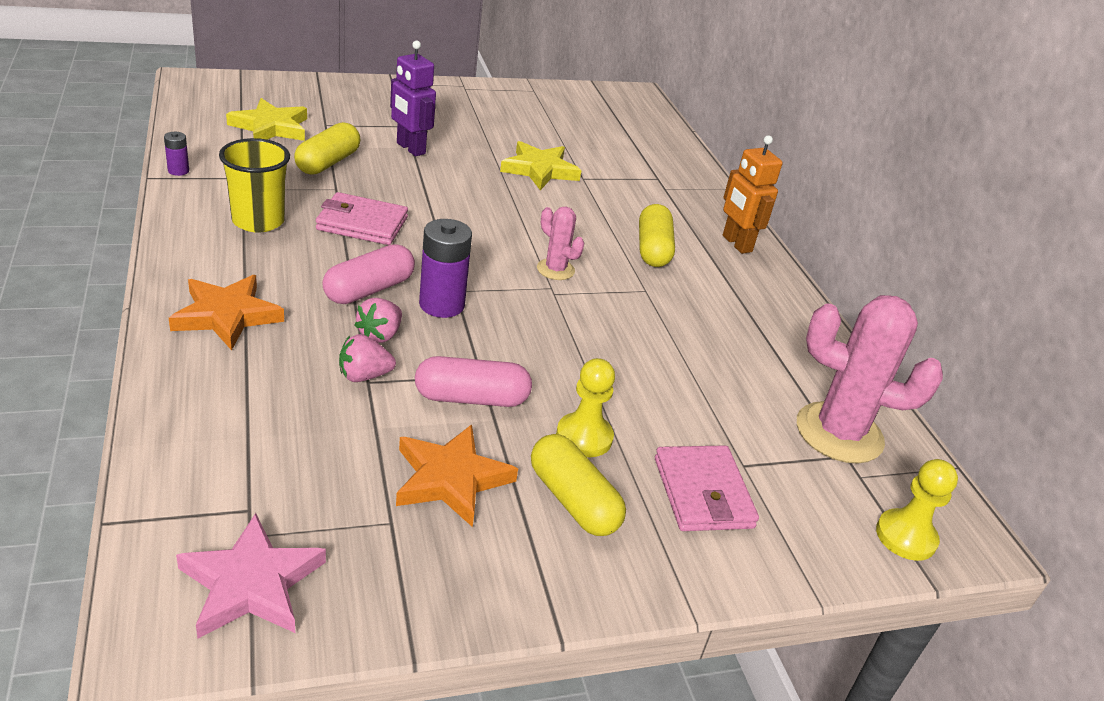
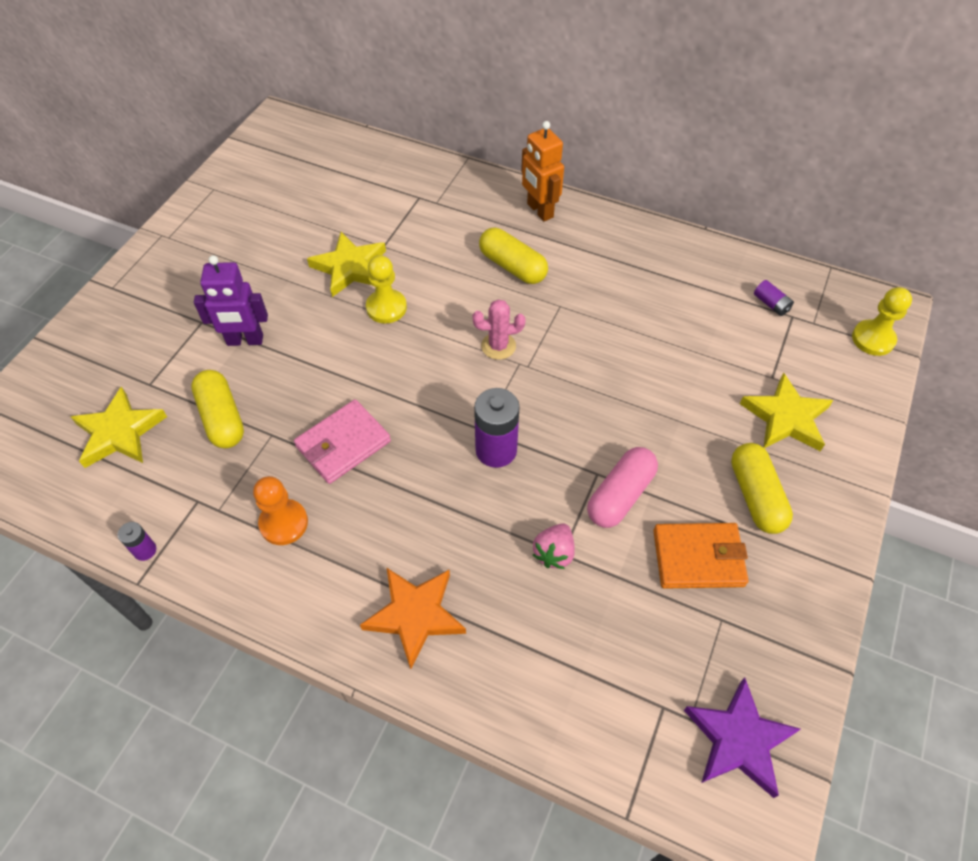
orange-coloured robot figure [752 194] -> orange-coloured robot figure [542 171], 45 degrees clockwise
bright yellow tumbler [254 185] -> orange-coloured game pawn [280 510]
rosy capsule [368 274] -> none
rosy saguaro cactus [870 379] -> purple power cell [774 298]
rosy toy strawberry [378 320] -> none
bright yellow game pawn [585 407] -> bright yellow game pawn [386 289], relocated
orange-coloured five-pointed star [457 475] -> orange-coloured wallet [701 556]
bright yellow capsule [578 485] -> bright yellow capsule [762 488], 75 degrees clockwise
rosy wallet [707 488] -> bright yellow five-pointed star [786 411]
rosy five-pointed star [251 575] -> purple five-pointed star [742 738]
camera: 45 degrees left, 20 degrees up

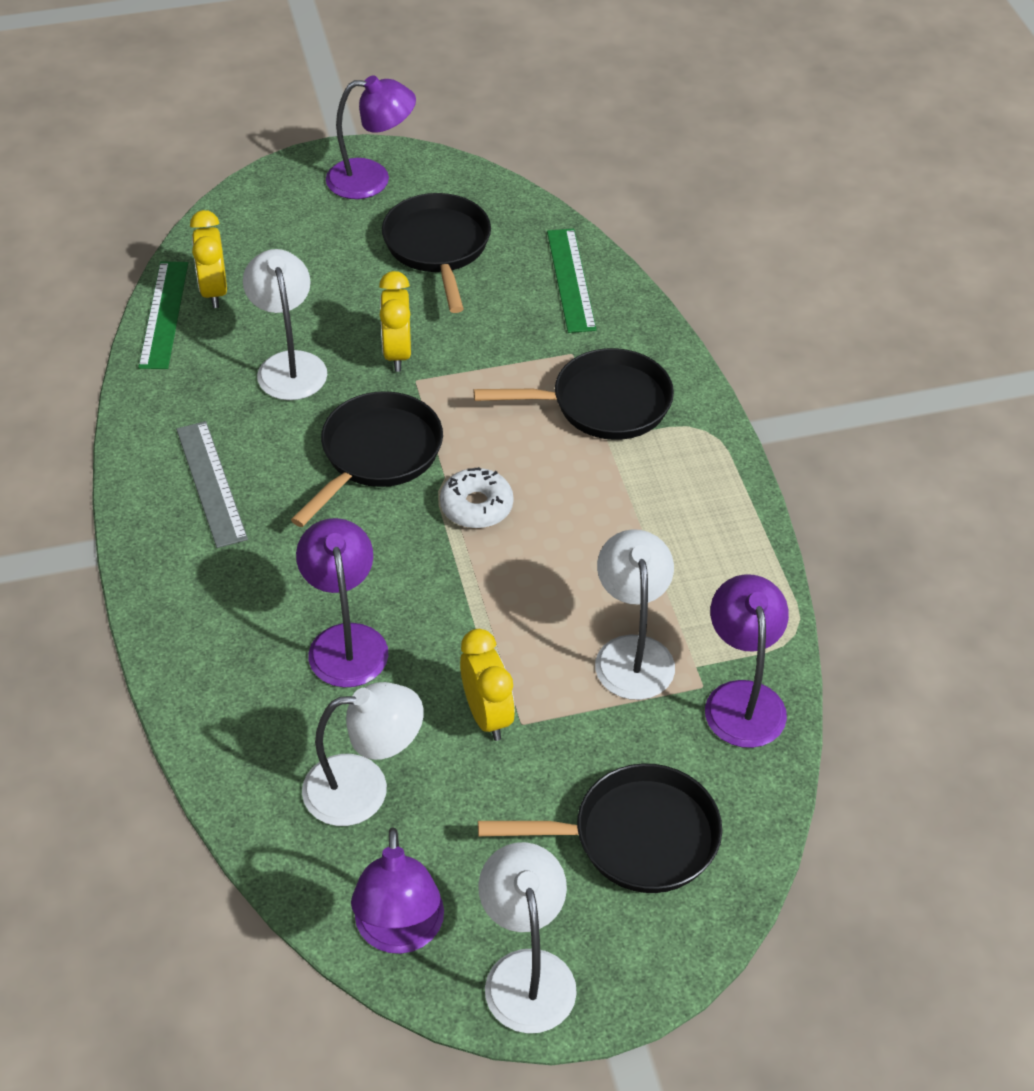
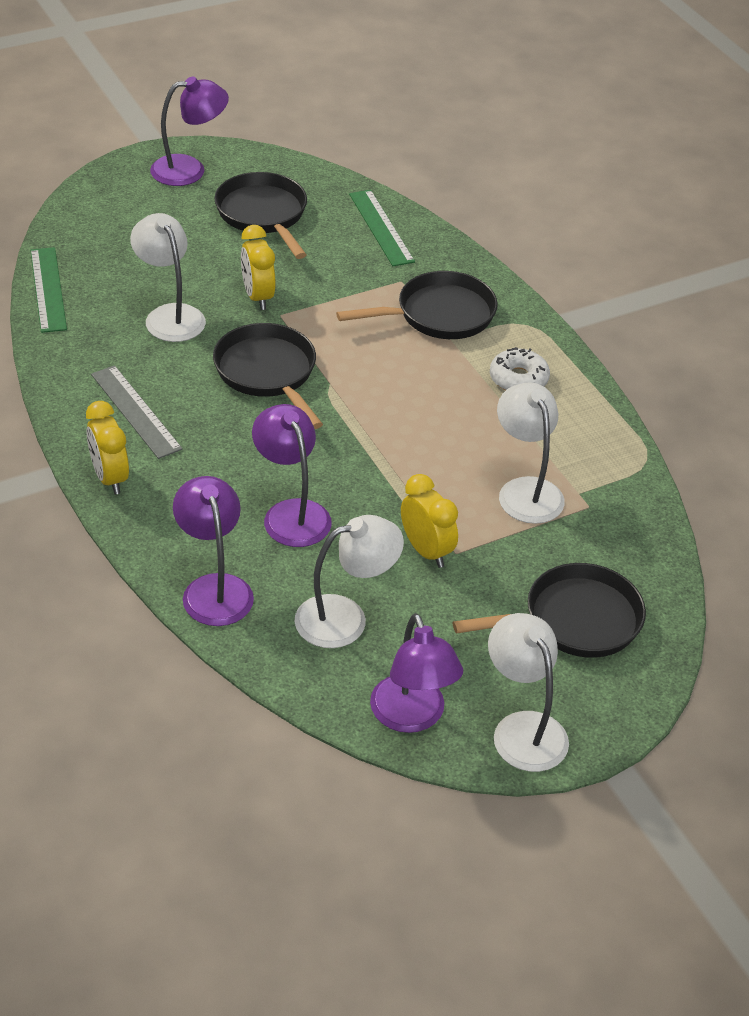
bright yellow bedside clock [208 259] -> bright yellow bedside clock [107 448], relocated
ebony frying pan [367 459] -> ebony frying pan [268 376], 45 degrees counterclockwise
snow-white doughnut [476 497] -> snow-white doughnut [520 368], relocated
purple desk lamp [747 661] -> purple desk lamp [213 551], relocated
camera: 15 degrees left, 5 degrees down

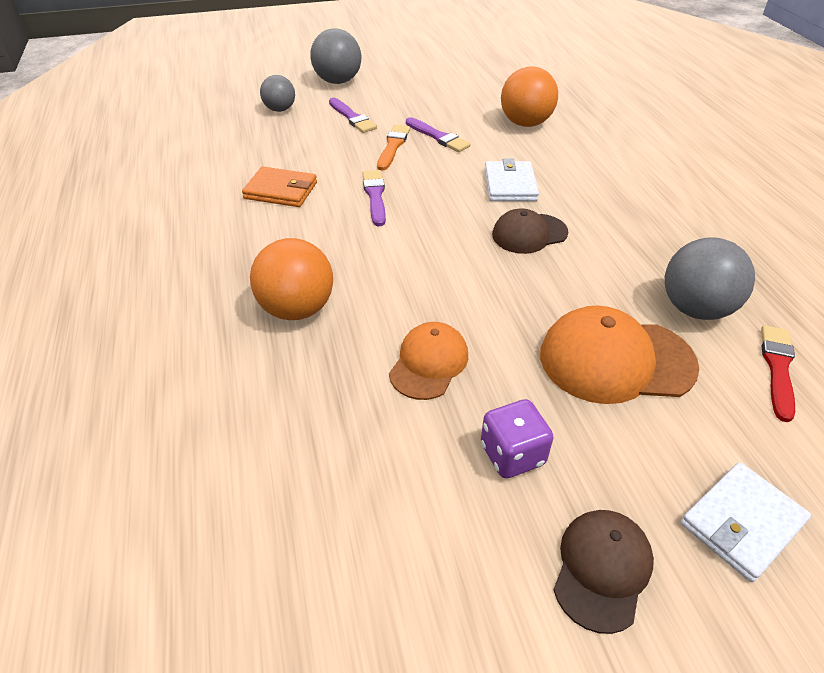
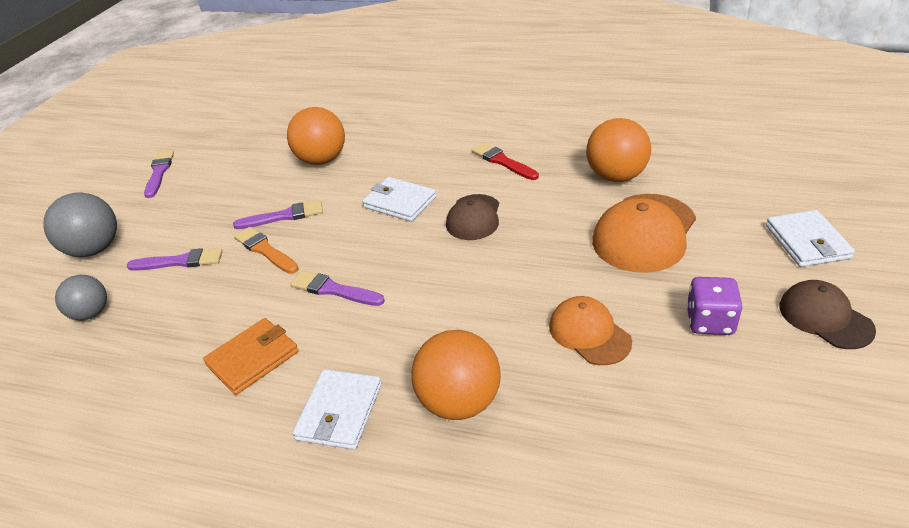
grey play ball [710 278] -> orange-coloured play ball [618 150]
crimson paintbrush [778 373] -> crimson paintbrush [505 161], relocated
none -> purple paintbrush [159 174]
none -> snow-white wallet [337 409]
camera: 55 degrees left, 5 degrees down

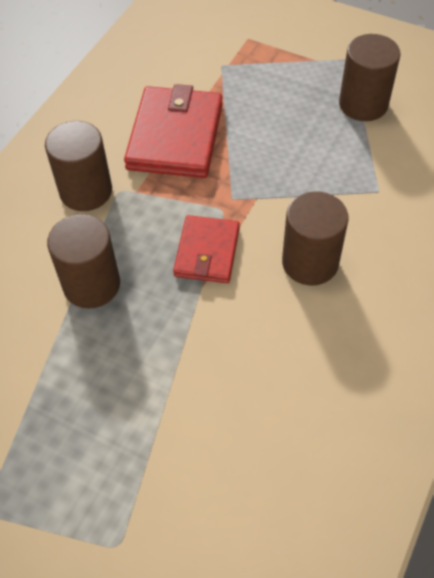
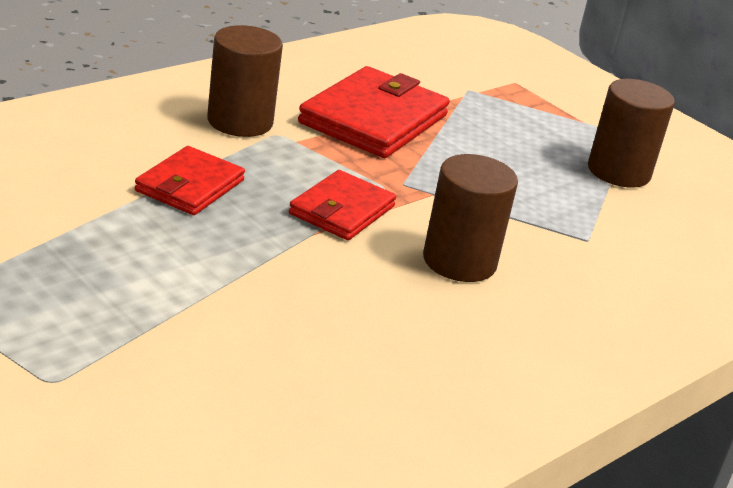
russet cylinder shape [83 261] -> crimson wallet [190 180]
camera: 15 degrees right, 25 degrees down

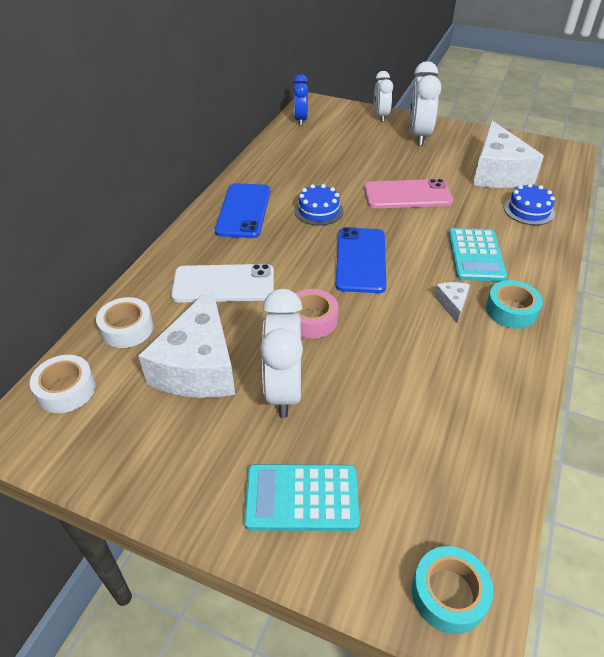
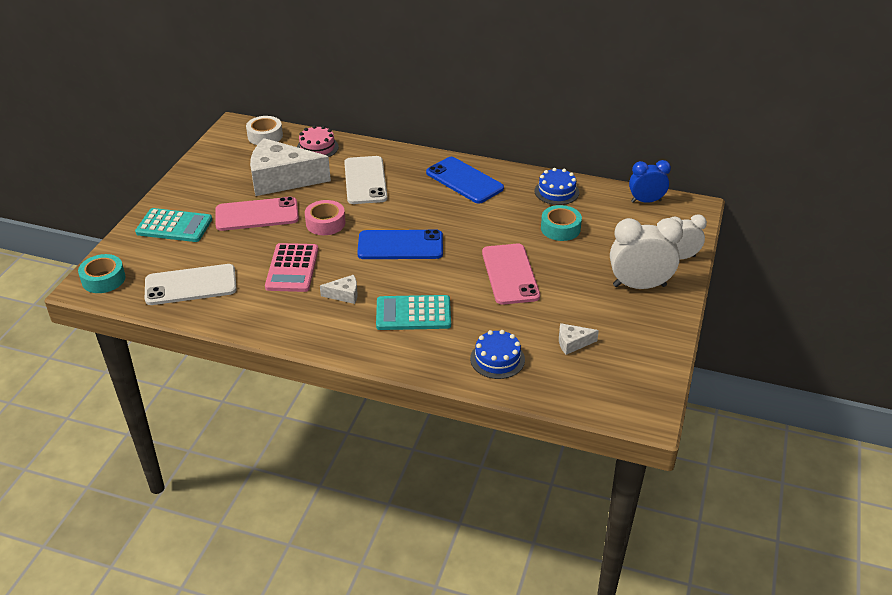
snow-white cheese [508 154] -> snow-white cheese [579 339], x0.42
cobalt phone [242 210] -> cobalt phone [465 180], 45 degrees clockwise
cobalt gateau [318 205] -> cobalt gateau [556 186], relocated
turquoise tape [514 304] -> turquoise tape [561 223], relocated
snow-white bedside clock [281 353] -> rosy phone [257 214]
snow-white tape [124 322] -> rosy gateau [318 141]
turquoise adding machine [302 497] -> turquoise adding machine [173 225], 105 degrees clockwise
none -> rosy adding machine [291 267]
none -> snow-white phone [191 284]
camera: 85 degrees right, 5 degrees down

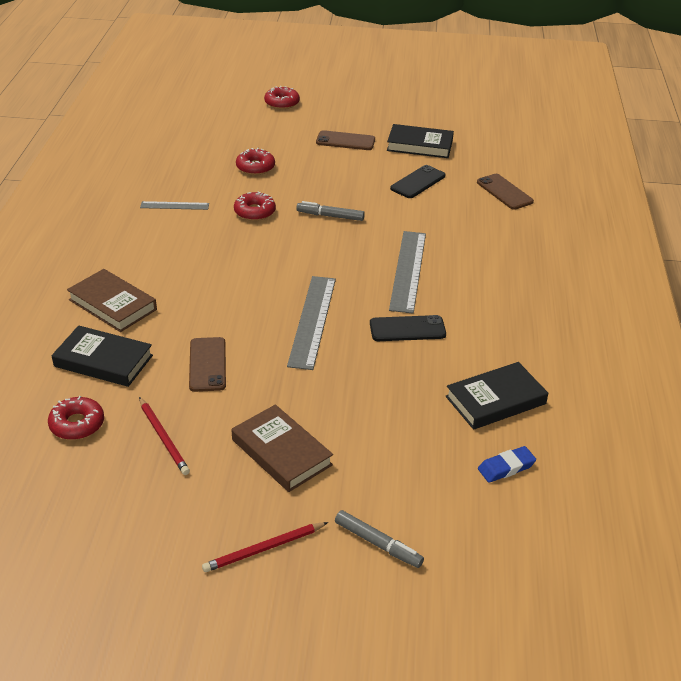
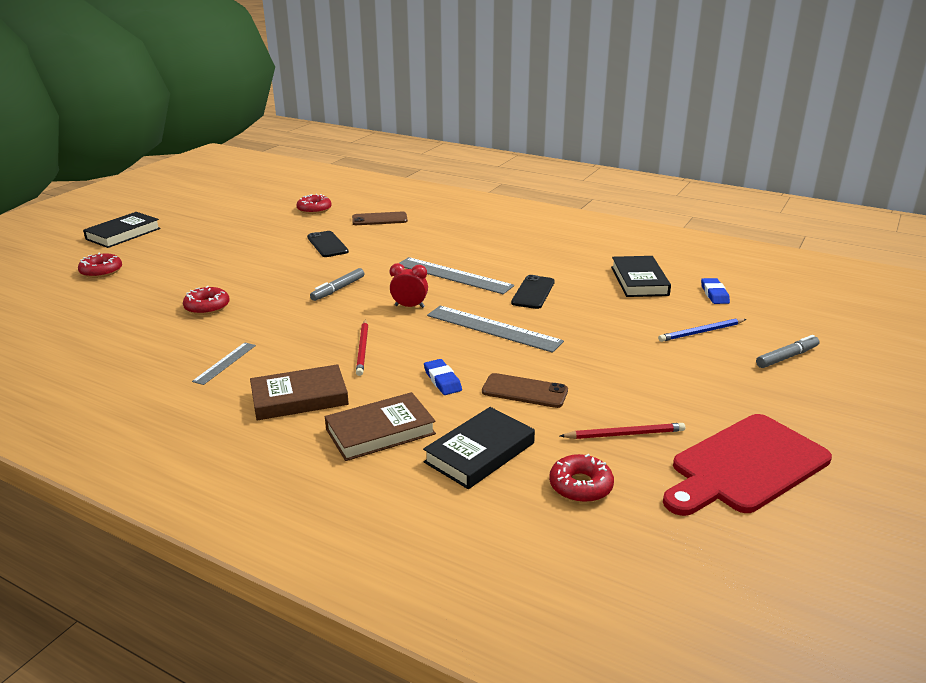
ebony book [420 141] -> ebony book [122 230], relocated
russet phone [345 140] -> none
crimson doughnut [255 206] -> crimson doughnut [314 204], relocated
russet book [282 448] -> russet book [299 392], relocated
crimson wooden pencil [265 547] -> crimson wooden pencil [362 348], relocated
none -> crimson bedside clock [409 285]
none -> cobalt wooden pencil [702 330]
none -> cobalt pencil eraser [443 377]
none -> crimson chopping board [747 465]
camera: 65 degrees left, 10 degrees down

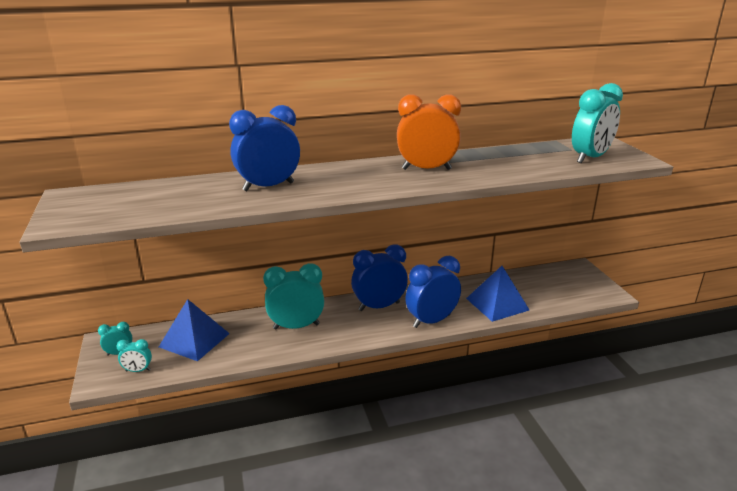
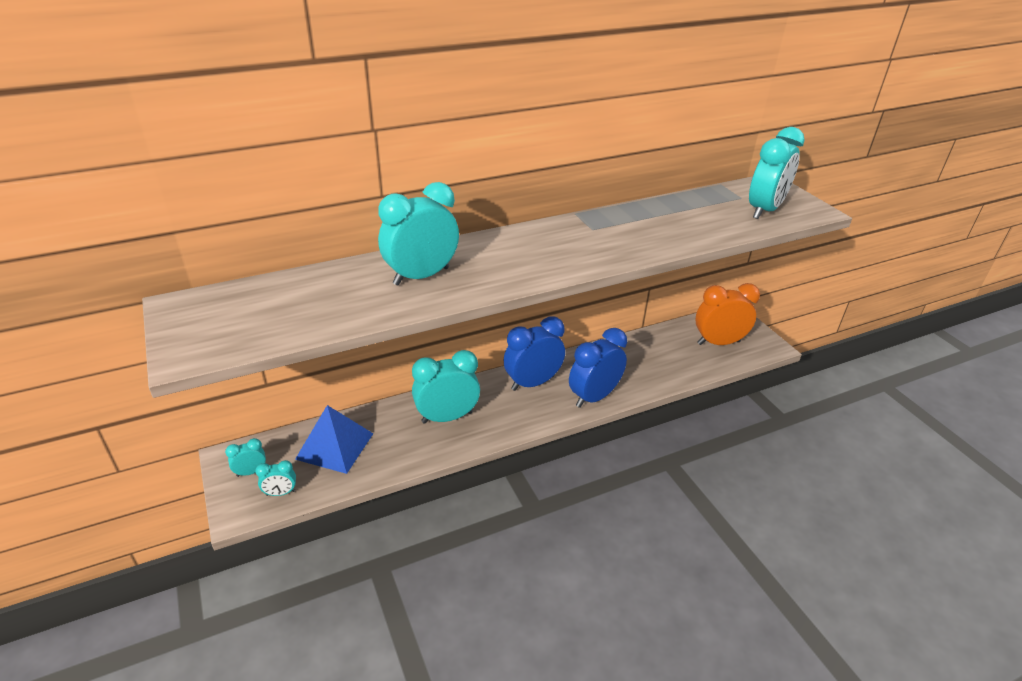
orange-coloured bedside clock [429 132] -> orange-coloured bedside clock [727 314], relocated
cobalt bedside clock [264 148] -> turquoise bedside clock [418 234]
cobalt solid pyramid [497 294] -> none
camera: 10 degrees left, 10 degrees up

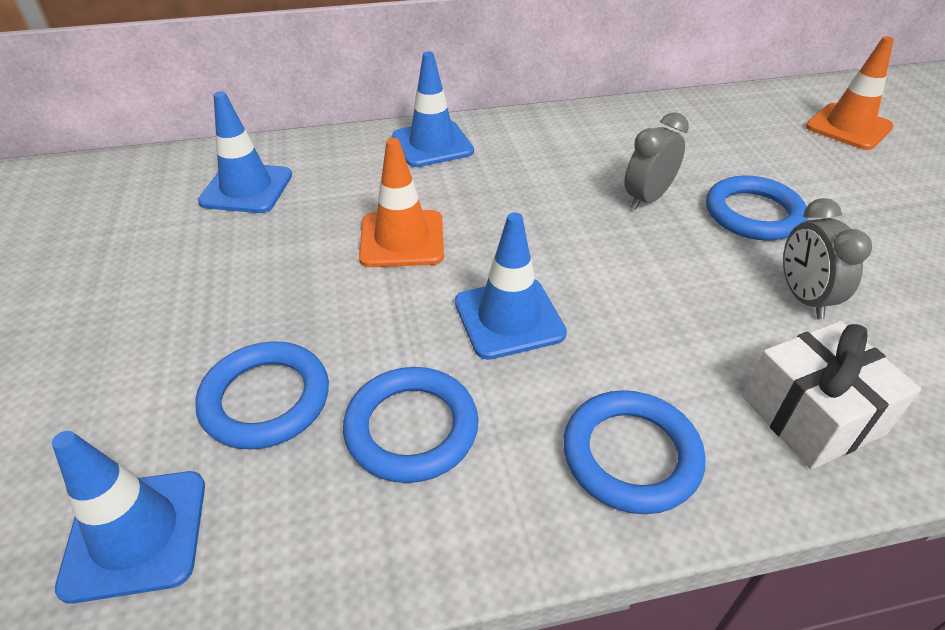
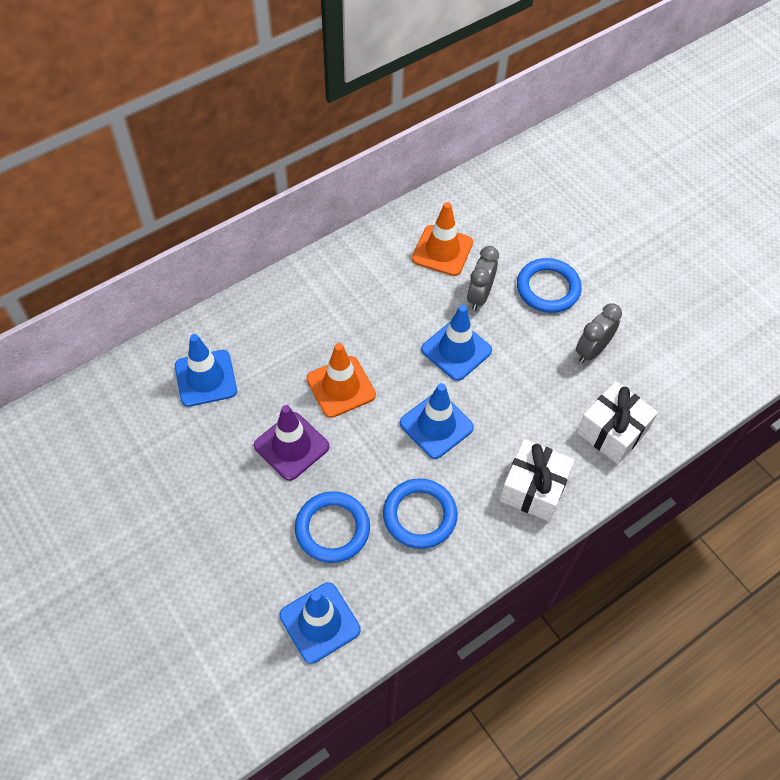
orange-coloured traffic cone [850 93] -> orange-coloured traffic cone [442 239], relocated
cobalt traffic cone [433 109] -> cobalt traffic cone [456 343], relocated
grey bedside clock [827 258] -> grey bedside clock [599 333], 75 degrees clockwise
cobalt ring [634 452] -> snow-white present [537 480]
none -> purple traffic cone [291 443]
camera: 25 degrees left, 15 degrees up

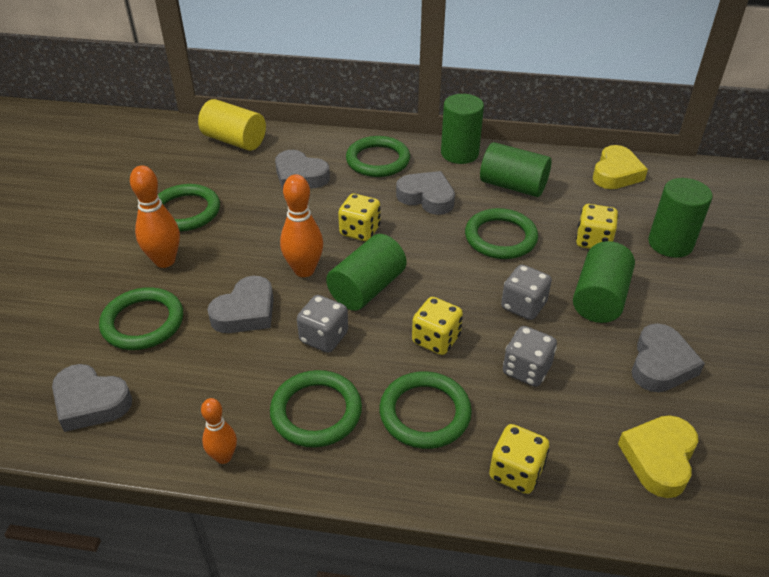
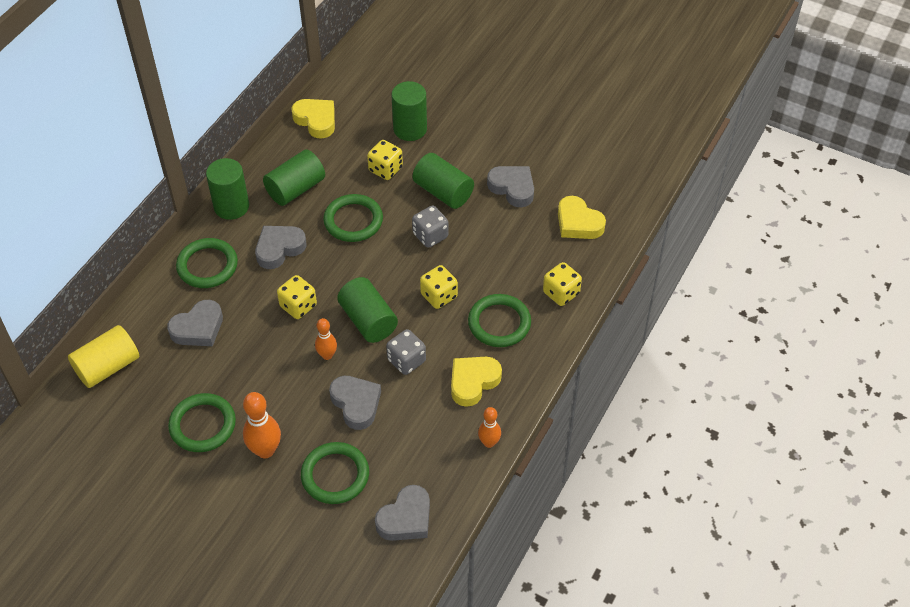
orange-coloured skittle [301 225] -> orange-coloured skittle [326 339], x0.62
grey die [530 356] -> none
leaf-green ring [316 409] -> bright yellow heart [476 382]
camera: 70 degrees left, 10 degrees up

